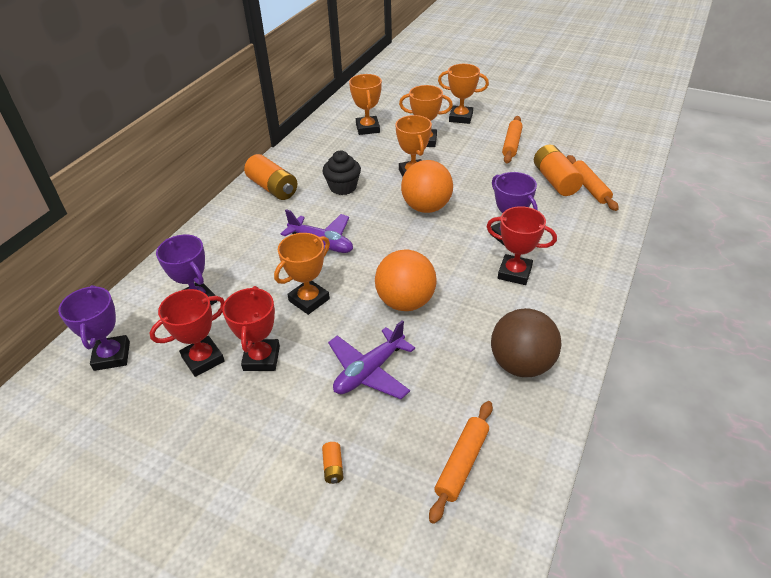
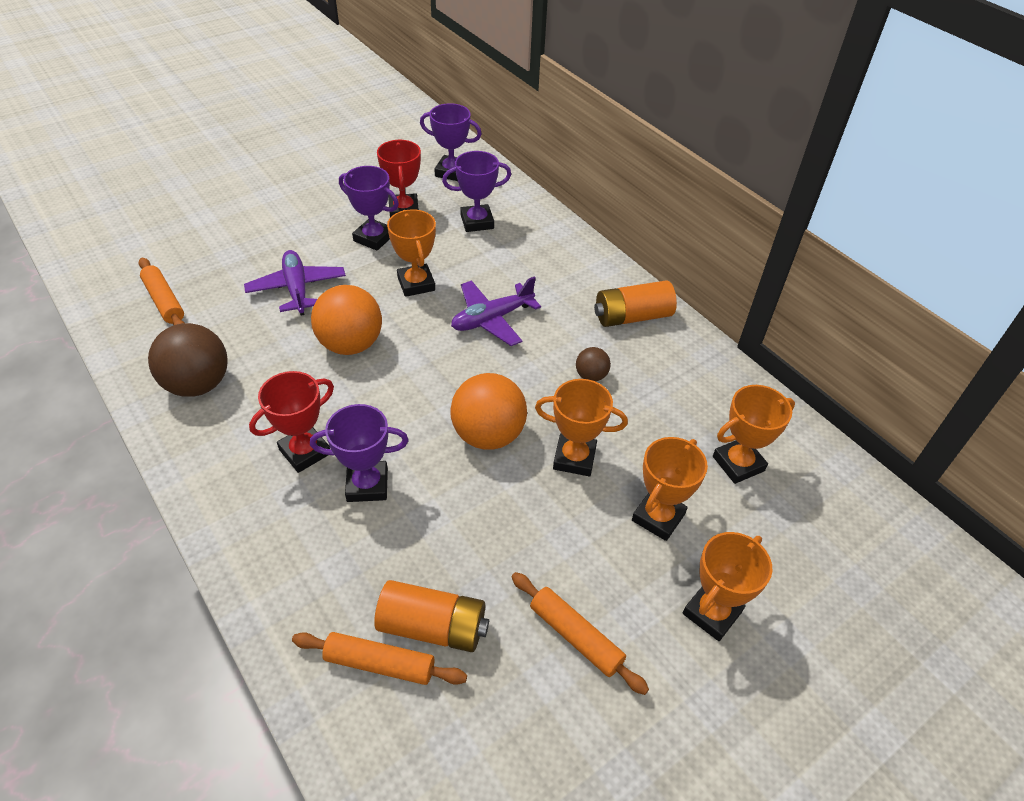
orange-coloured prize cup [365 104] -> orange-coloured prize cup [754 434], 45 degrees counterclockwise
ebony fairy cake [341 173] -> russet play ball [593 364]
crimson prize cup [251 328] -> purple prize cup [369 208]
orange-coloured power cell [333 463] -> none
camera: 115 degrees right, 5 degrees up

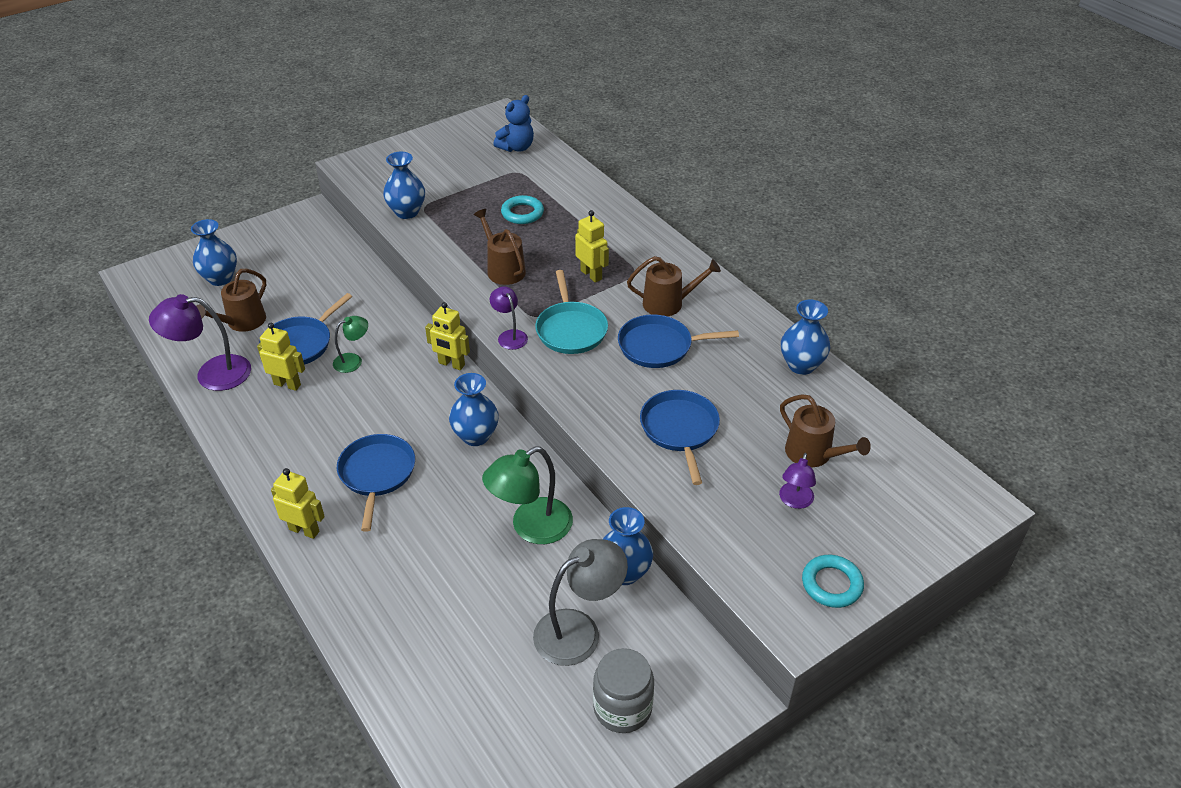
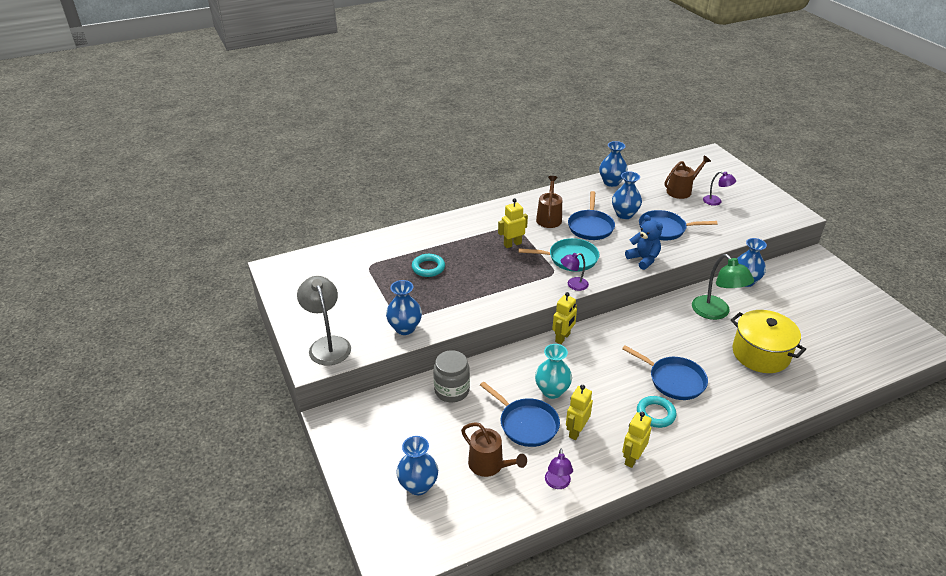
cobalt teddy bear [513 123] -> cobalt teddy bear [644 242], relocated
russet watering pot [499 247] -> none
purple desk lamp [200 342] -> purple desk lamp [559 469], x0.56
leaf-green desk lamp [350 344] -> turquoise tall vase [553 371]
cobalt tall vase [474 409] -> cobalt tall vase [627 195], relocated
cobalt frying pan [376 483] -> cobalt frying pan [665 372], 150 degrees counterclockwise
bright yellow robot figure [298 503] -> bright yellow robot figure [637 440], relocated
grey desk lamp [580 602] -> grey desk lamp [324 320], relocated
turquoise ring [833 581] -> turquoise ring [656 412], relocated
grey jam jar [623 690] -> grey jam jar [451 376], relocated
none -> bright yellow pot [768 341]
camera: 80 degrees left, 5 degrees down

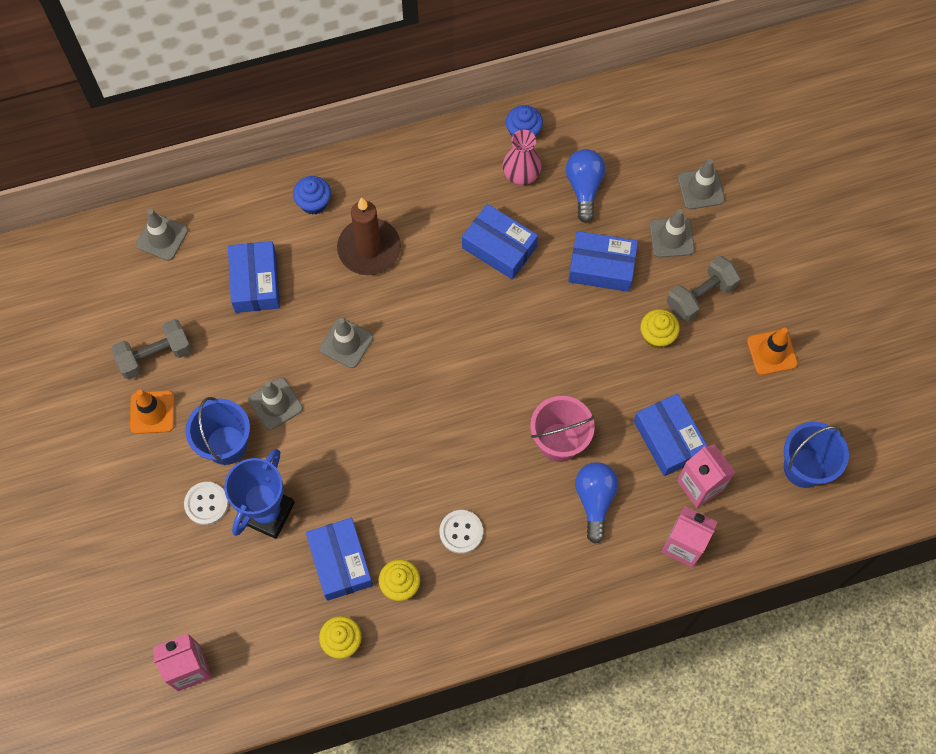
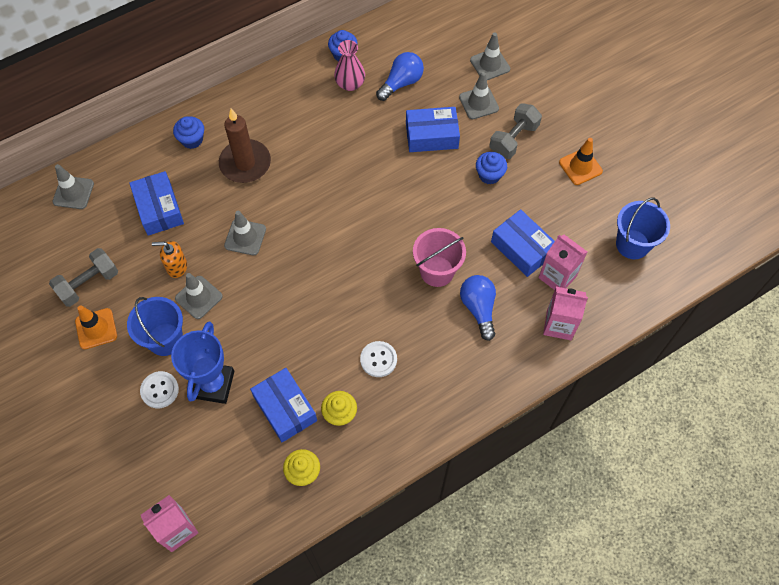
cobalt bulb [585 186] -> cobalt bulb [400 76], 60 degrees clockwise
cobalt box [500 242] -> none
bright yellow fairy cake [660 328] -> cobalt fairy cake [491 168]
none -> orange-coloured soap dispenser [169 259]
camera: 15 degrees left, 5 degrees down

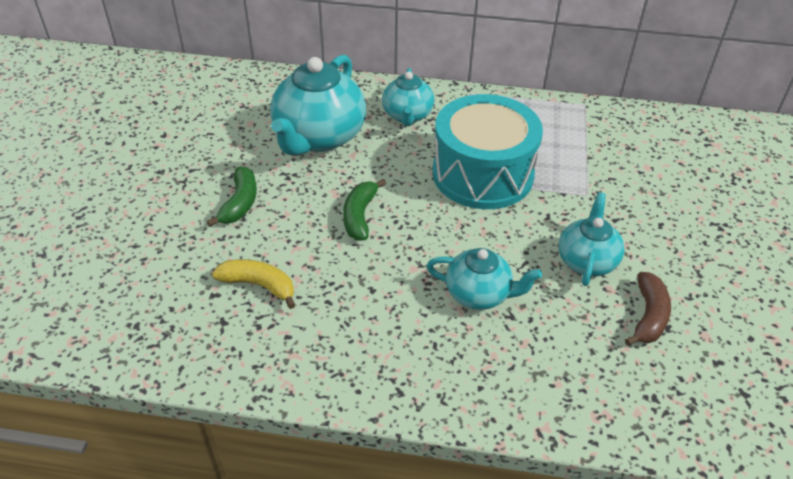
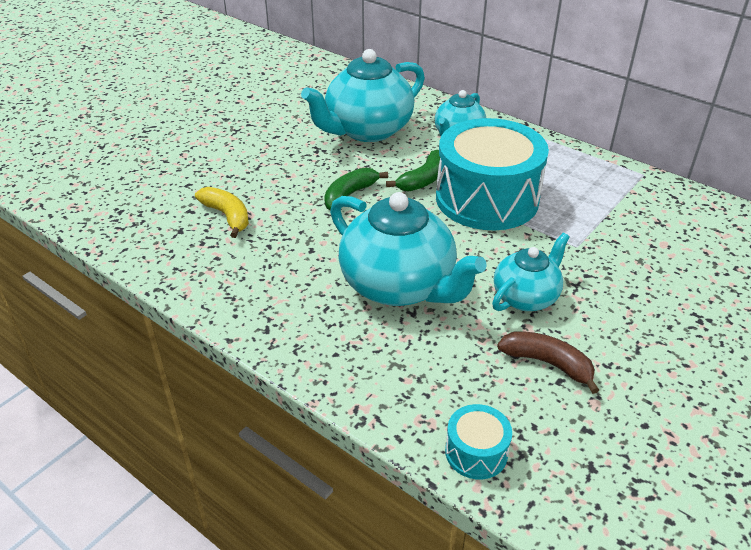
leaf-green toy banana [232 196] -> leaf-green toy banana [413 171], relocated
turquoise china teapot [484 279] -> turquoise china teapot [408 249], x1.73
russet toy banana [648 309] -> russet toy banana [548 362], 105 degrees counterclockwise
none -> turquoise drum [478 441]
camera: 30 degrees right, 5 degrees down

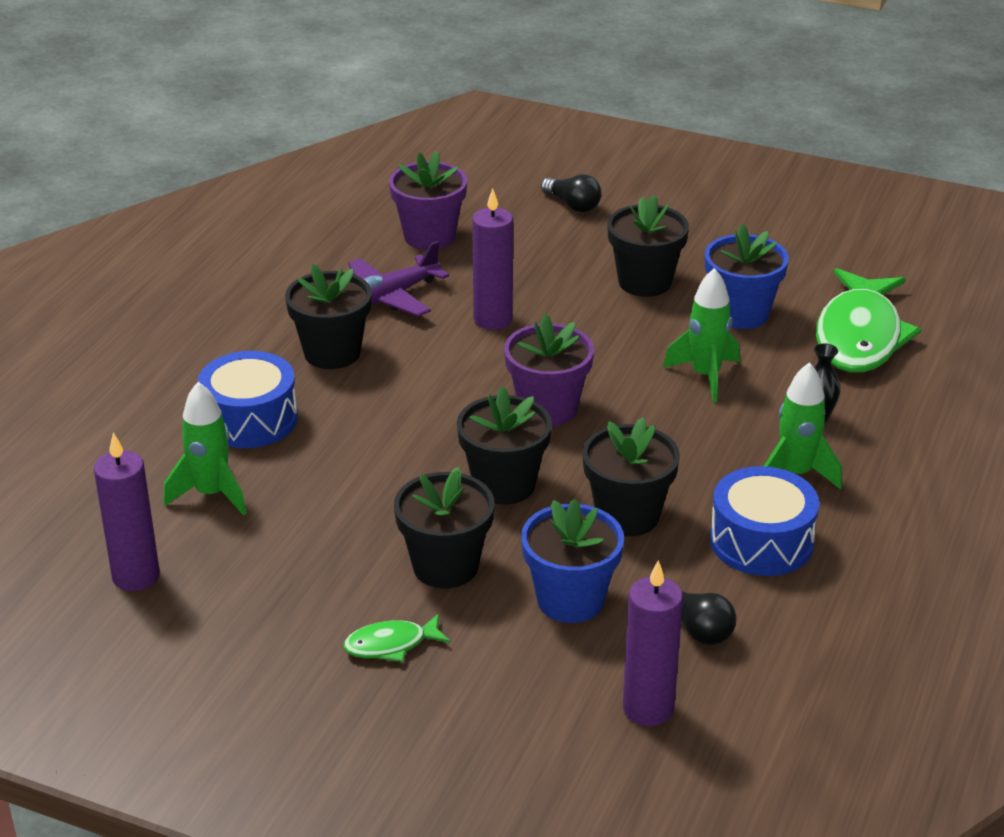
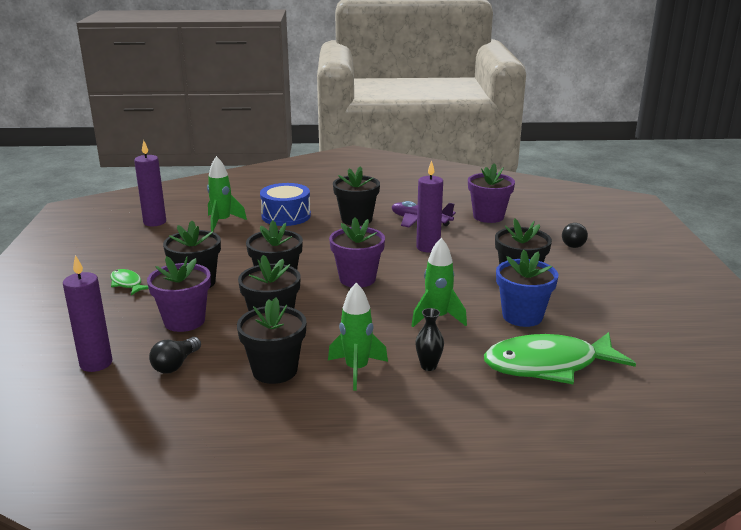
cobalt drum [764 521] -> ebony flower pot [272 341]
cobalt flower pot [572 561] -> purple flower pot [179 294]
camera: 65 degrees right, 10 degrees down

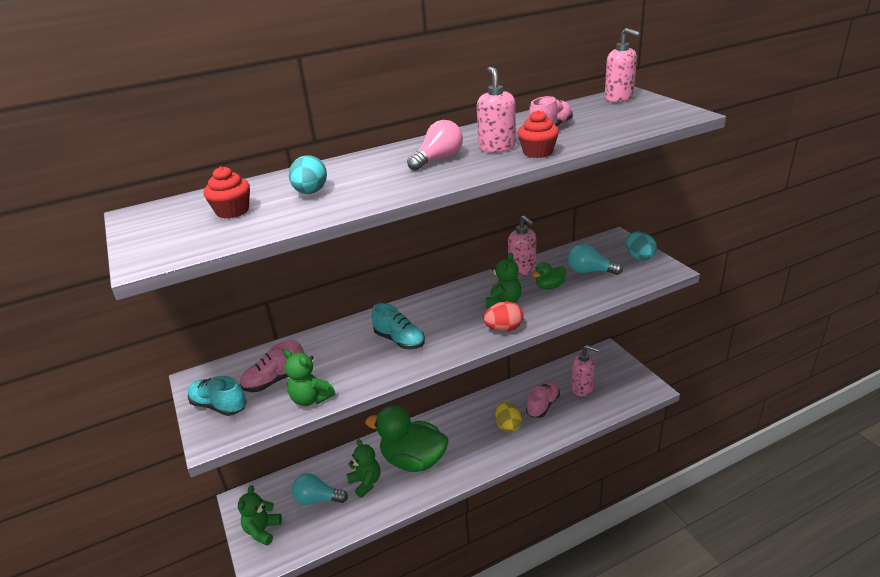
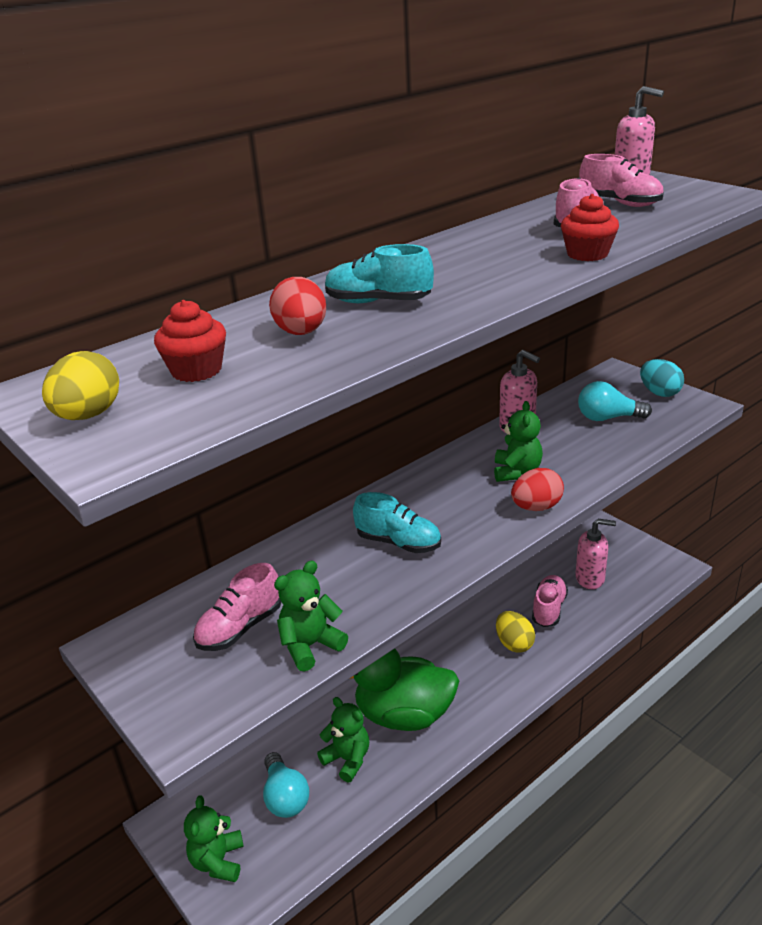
rosy soap dispenser [496 110] -> none
rosy bulb [435 145] -> none
turquoise toy egg [308 174] -> crimson toy egg [297 306]
leaf-green rubber duck [549 276] -> none
leaf-green teddy bear [309 377] -> leaf-green teddy bear [311 616], 120 degrees clockwise
turquoise sneaker [217 396] -> turquoise sneaker [379 273], relocated
turquoise bulb [320 489] -> turquoise bulb [286 785], 105 degrees counterclockwise
none -> rosy sneaker [621 180]
none -> bright yellow toy egg [80 385]
camera: 15 degrees left, 0 degrees up

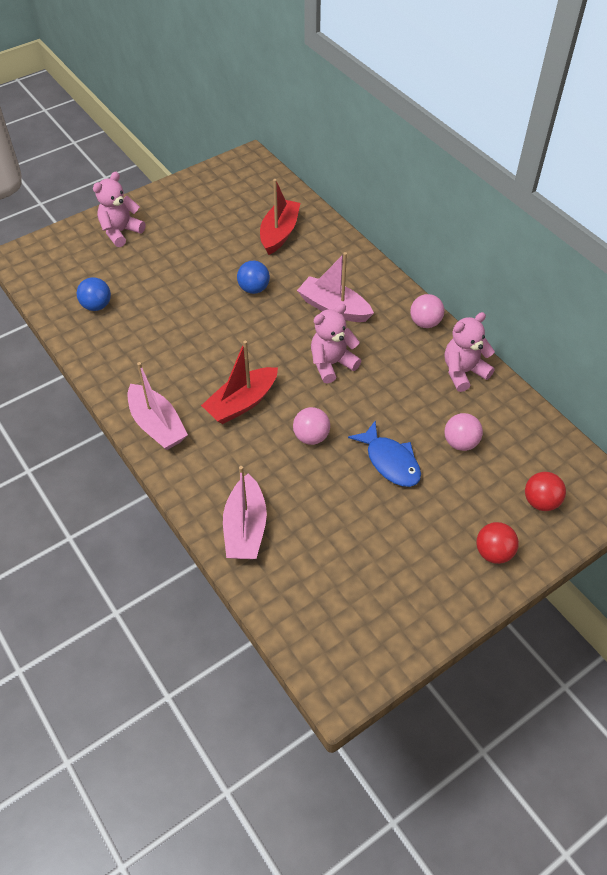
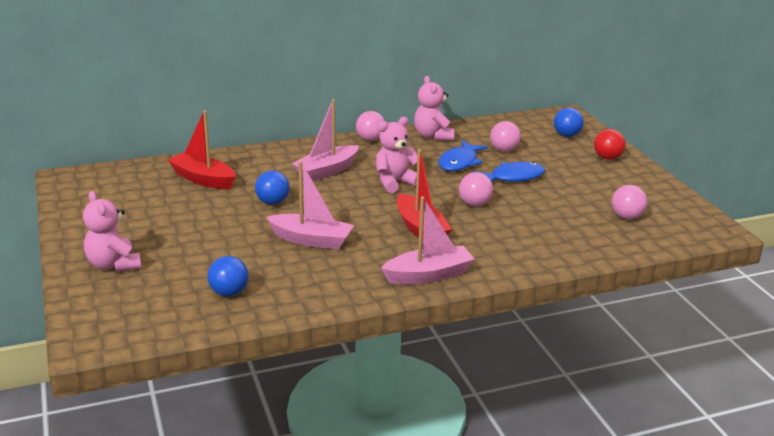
rosy teddy bear [336 344] -> rosy teddy bear [397 155], 75 degrees clockwise
rosy boat [245 512] -> rosy boat [310 205], relocated
crimson play ball [545 491] -> cobalt play ball [569 122]
none -> cobalt fish [463 156]
none -> rosy play ball [629 202]
camera: 75 degrees left, 25 degrees down

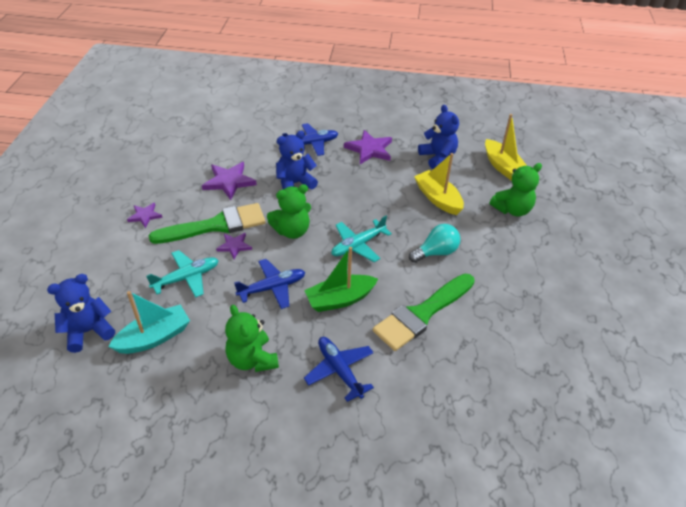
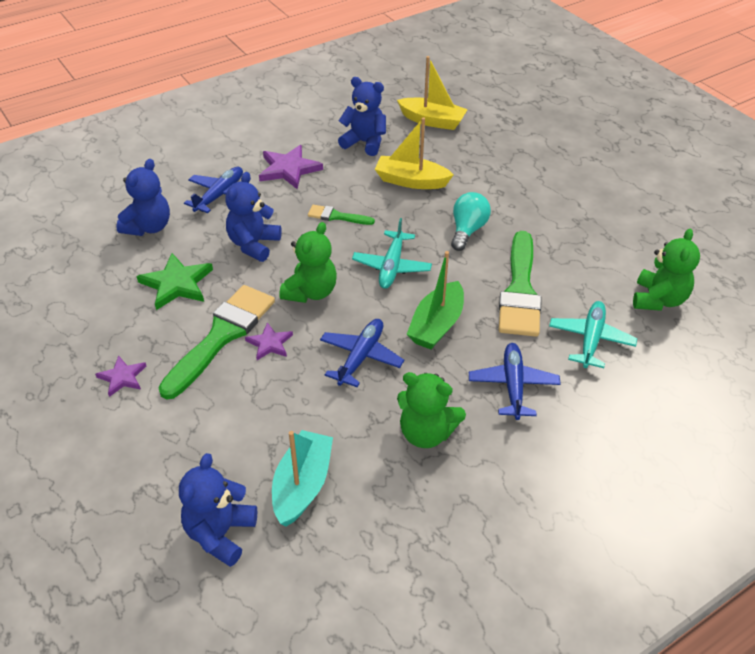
purple five-pointed star [229 181] -> leaf-green five-pointed star [174 281]
leaf-green teddy bear [515 190] -> leaf-green teddy bear [666 269], relocated
turquoise plane [182 274] -> turquoise plane [593 334], relocated
cobalt plane [339 369] -> cobalt plane [515 381], 75 degrees clockwise
none -> cobalt teddy bear [143 197]
none -> leaf-green paintbrush [341 215]
camera: 40 degrees left, 0 degrees up

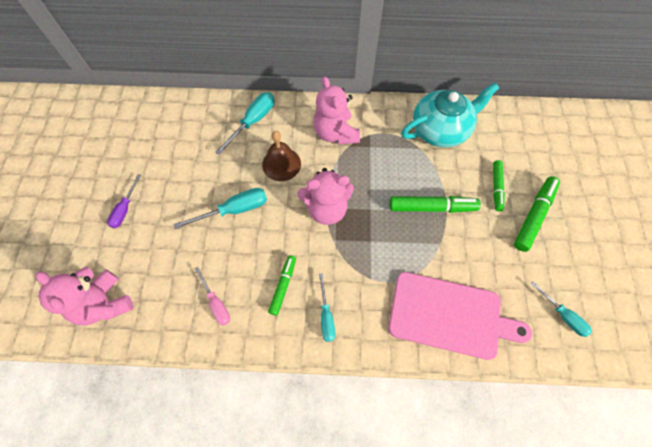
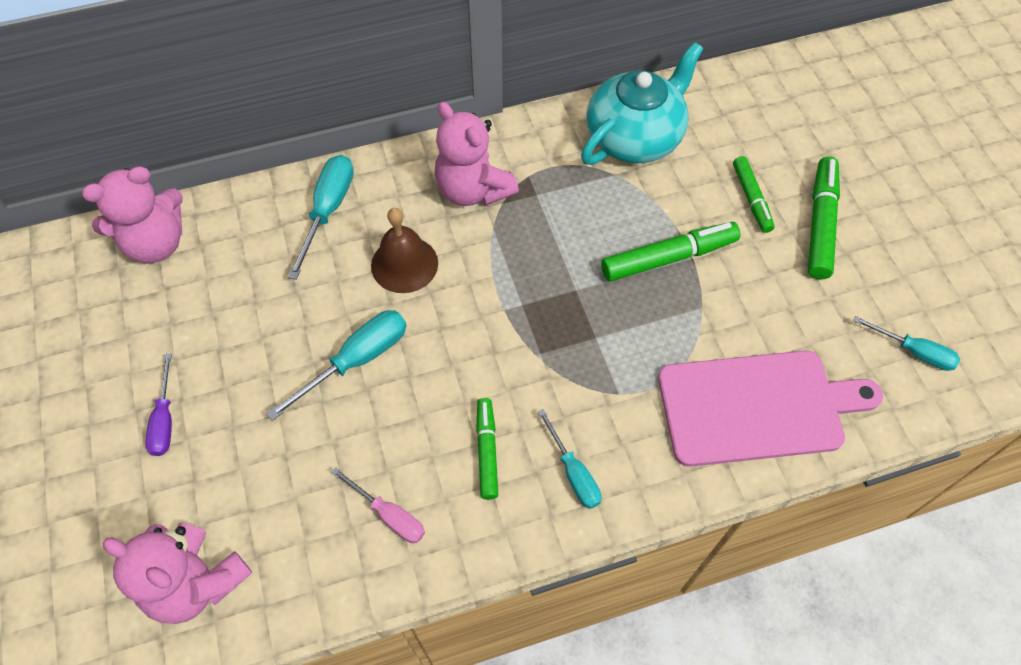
rosy teddy bear [325 196] -> rosy teddy bear [132 214], relocated
camera: 20 degrees left, 5 degrees down

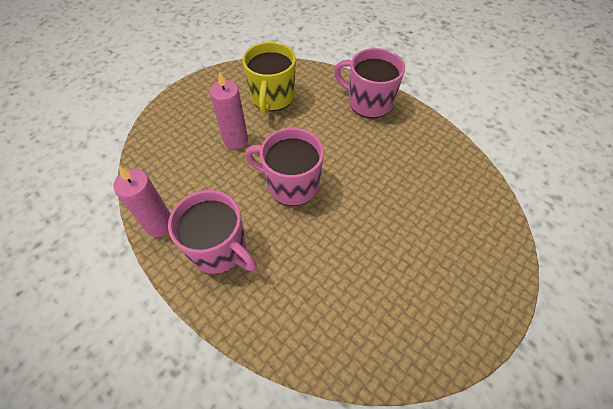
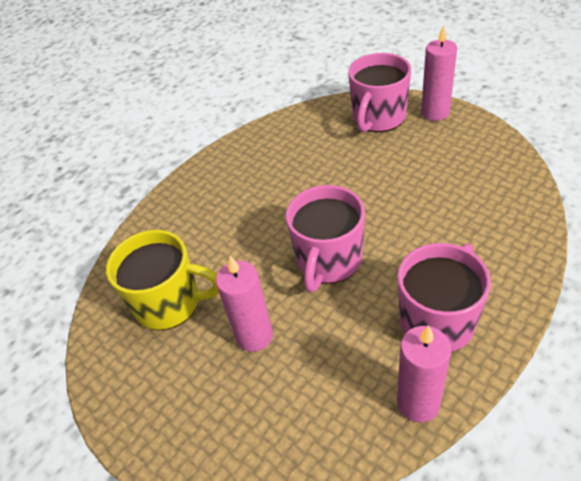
rosy coffee mug [369 83] -> rosy coffee mug [379 92], relocated
none -> rosy candle [439 73]
camera: 85 degrees left, 10 degrees down

